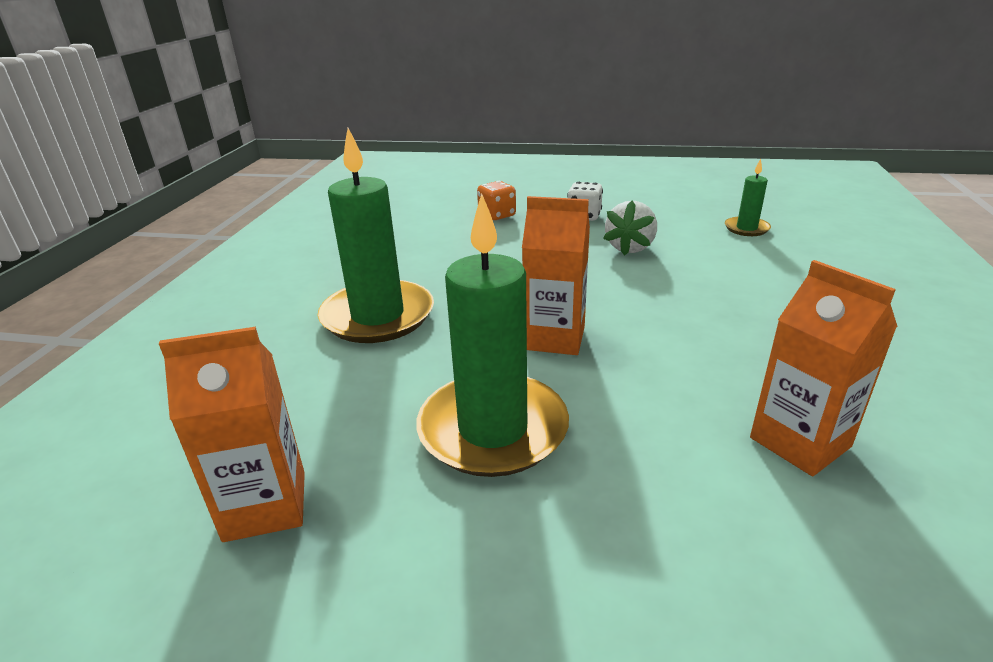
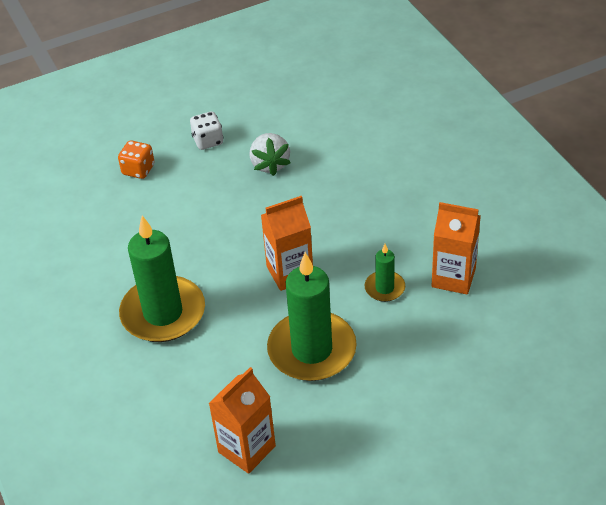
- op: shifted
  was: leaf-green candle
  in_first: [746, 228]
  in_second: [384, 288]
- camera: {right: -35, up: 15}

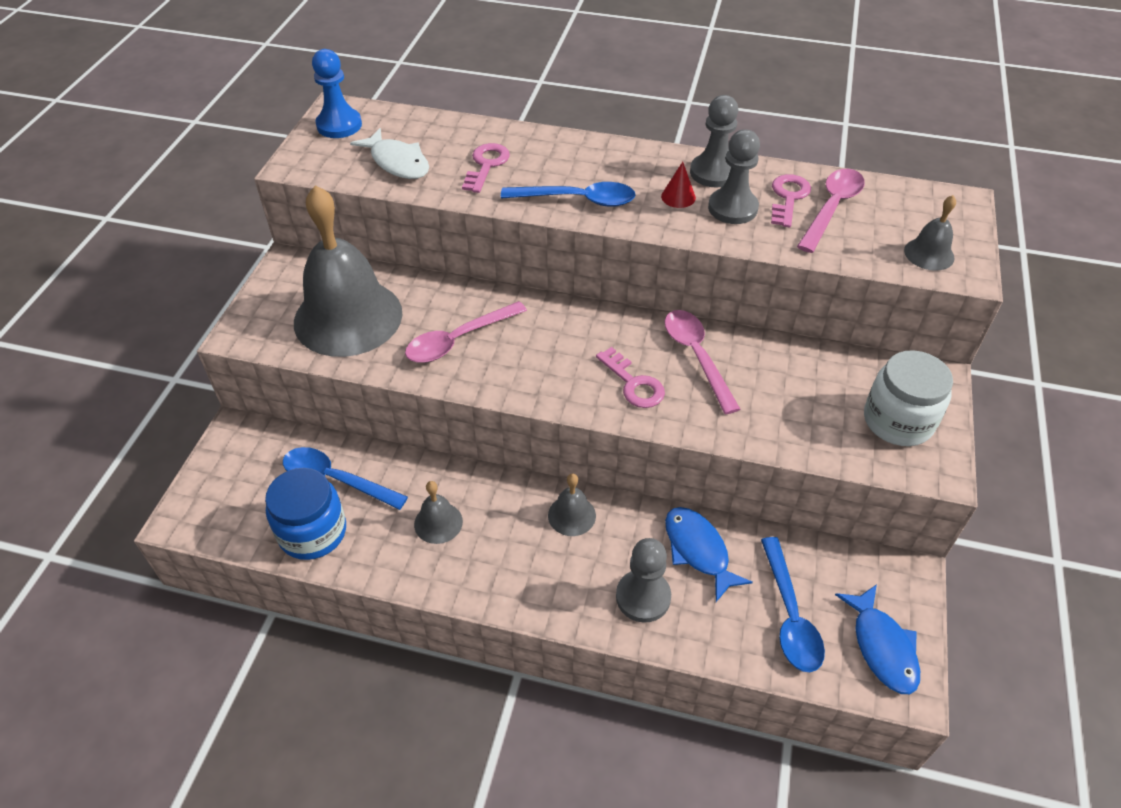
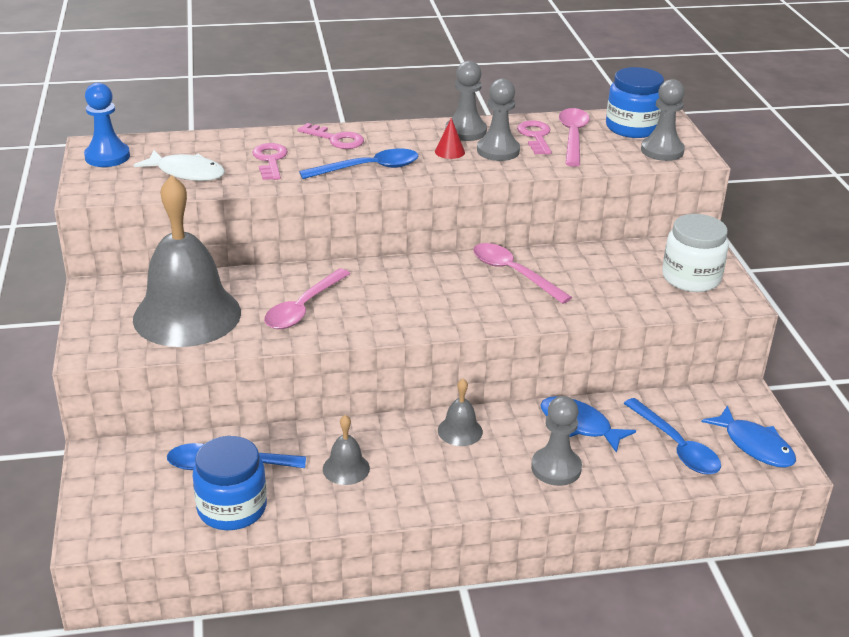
- op: swapped
  was: grey school bell
  now: grey pawn
  in_first: [929, 254]
  in_second: [662, 151]
- op: shifted
  was: pink latchkey
  in_first: [633, 383]
  in_second: [335, 139]
- op: new
  now: cobalt jar
  in_second: [632, 127]
- camera: {right: -25, up: -15}

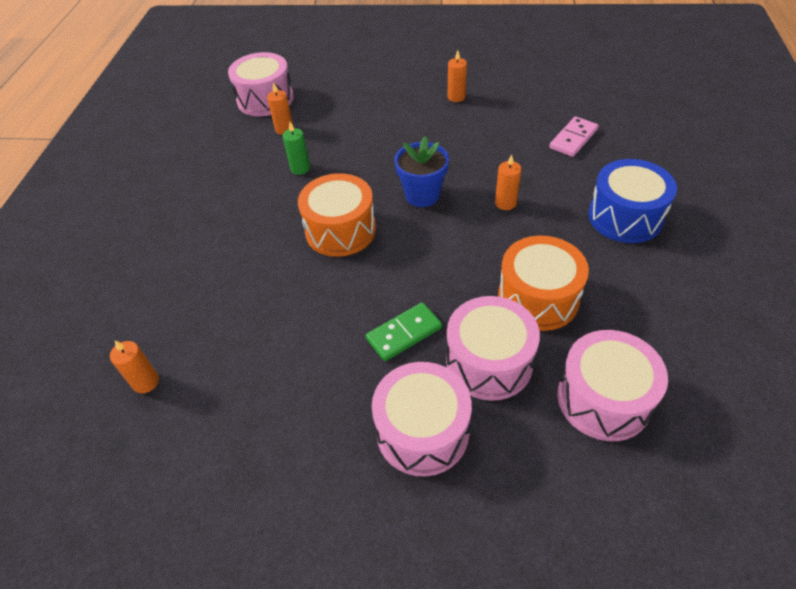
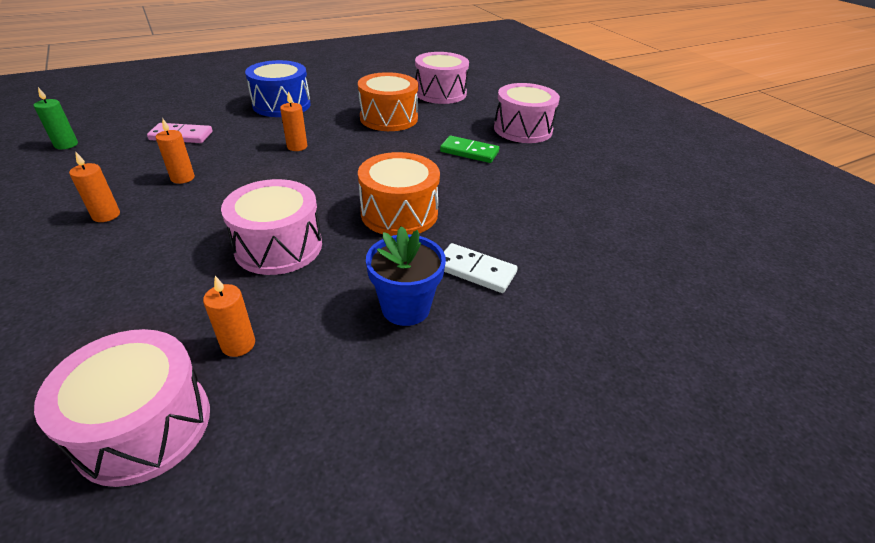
- op: shifted
  was: leaf-green candle
  in_first: [300, 168]
  in_second: [66, 145]
- op: shifted
  was: cobalt plant pot
  in_first: [422, 195]
  in_second: [406, 308]
- op: shifted
  was: pink drum
  in_first: [489, 362]
  in_second: [278, 246]
- op: shifted
  was: orange candle
  in_first: [146, 382]
  in_second: [182, 178]
- op: new
  now: pure white domino
  in_second: [475, 270]
- camera: {right: -130, up: -10}

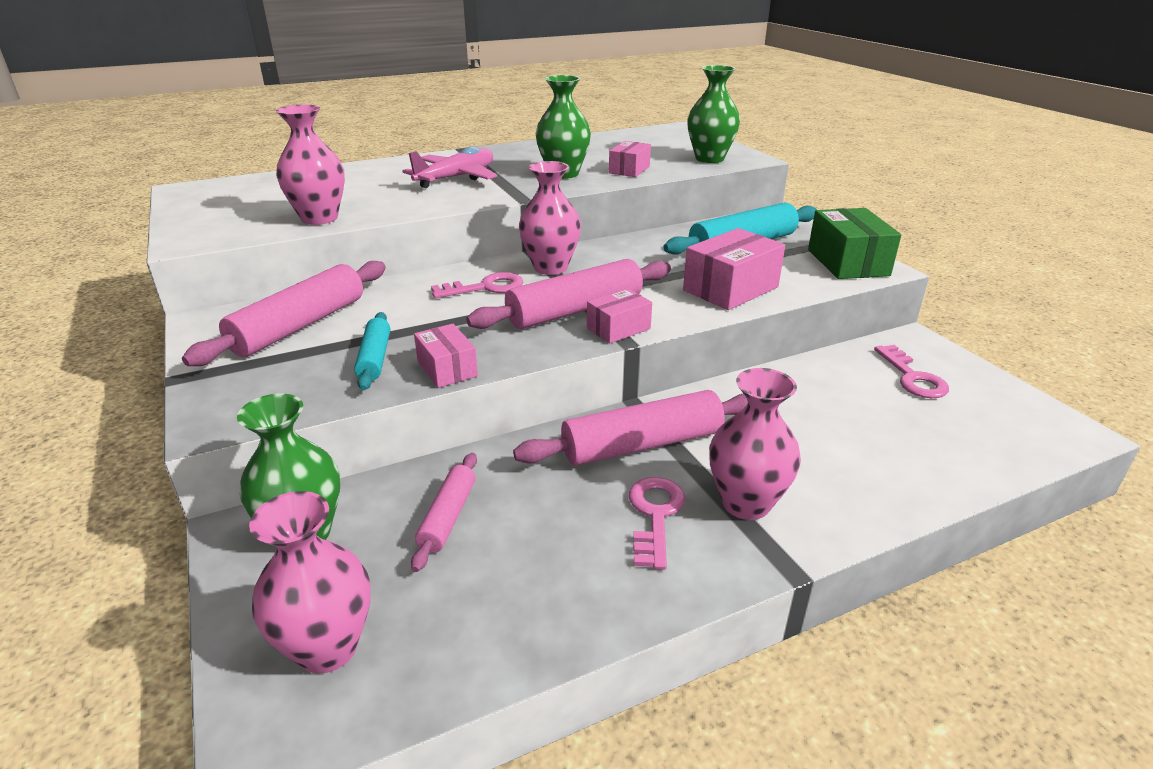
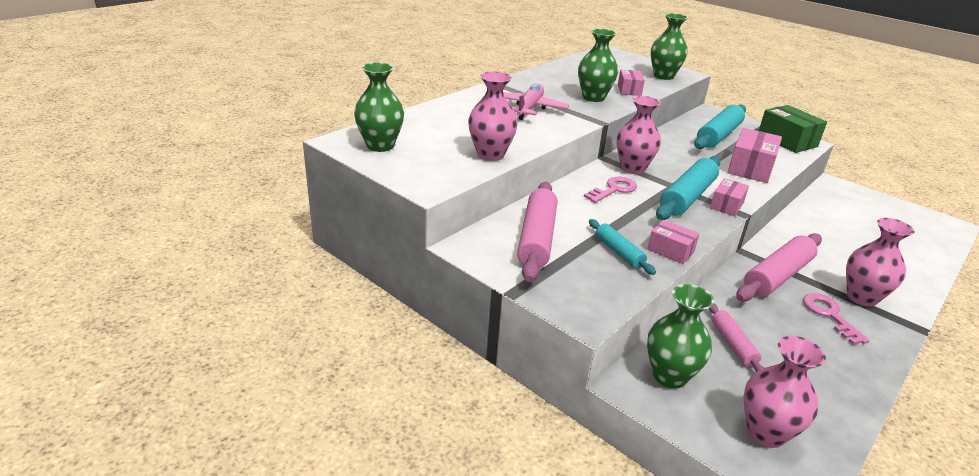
- op: repainted
  was: pink dough roller
  now: turquoise dough roller
  in_first: [575, 310]
  in_second: [687, 197]
- op: gone
  was: pink latchkey
  in_first: [912, 377]
- op: new
  now: leaf-green flower vase
  in_second: [380, 146]
- camera: {right: -25, up: 0}

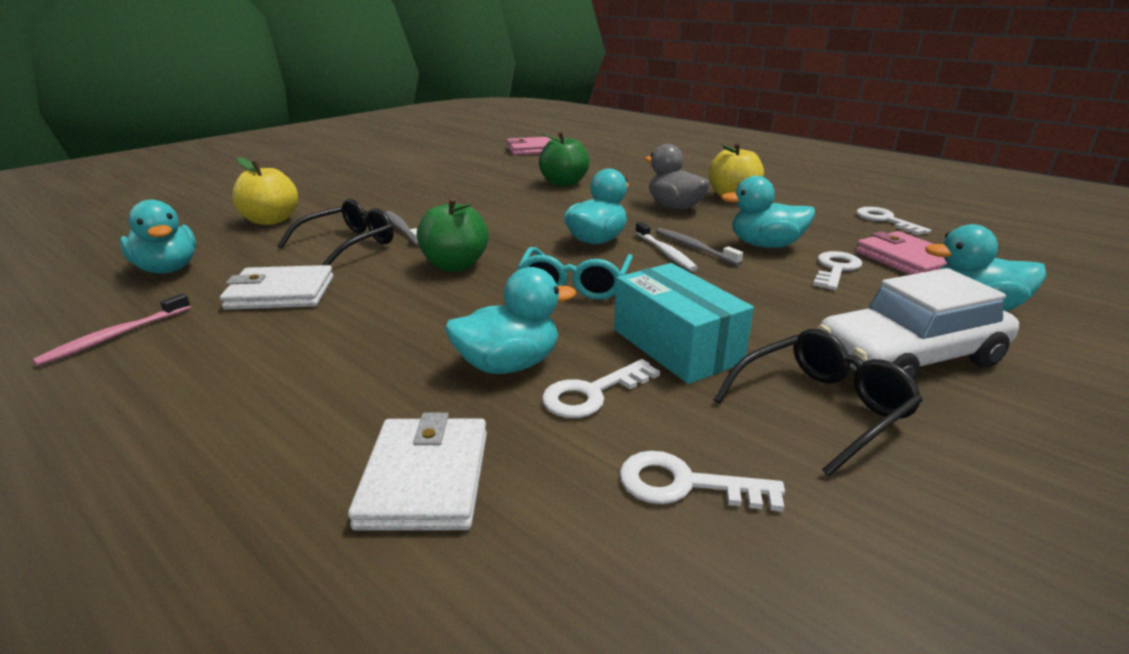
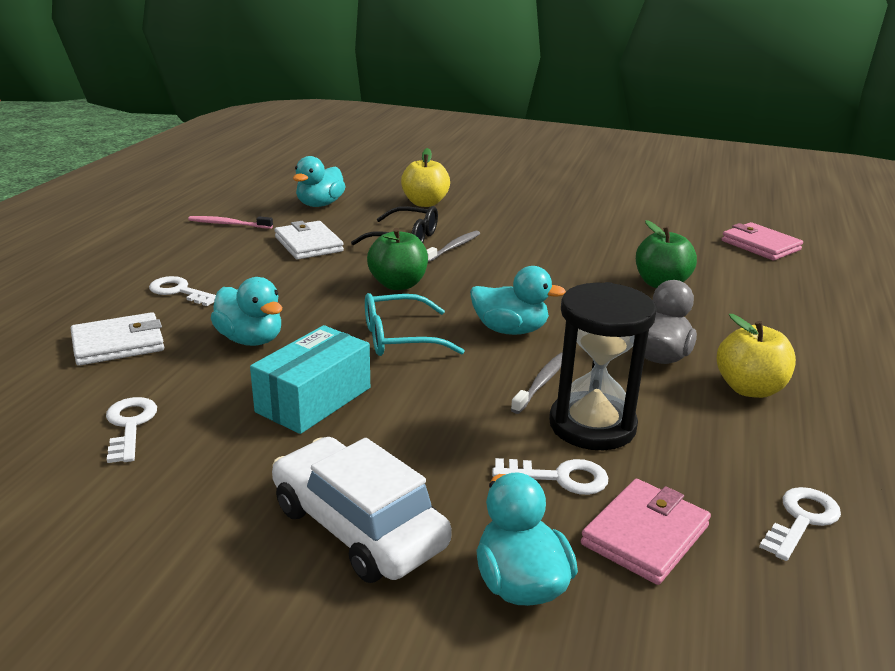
- op: swapped
  was: turquoise rubber duck
  now: ebony sandglass
  in_first: [765, 245]
  in_second: [592, 425]
- op: gone
  was: pure white tooth brush
  in_first: [665, 252]
- op: gone
  was: ebony eyeglasses
  in_first: [822, 408]
- op: shifted
  was: pure white latchkey
  in_first: [592, 393]
  in_second: [179, 291]
- camera: {right: 65, up: 0}

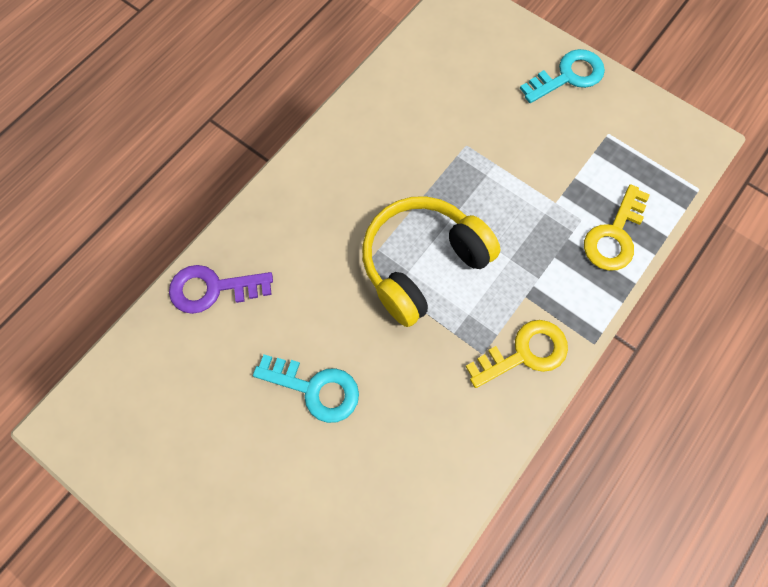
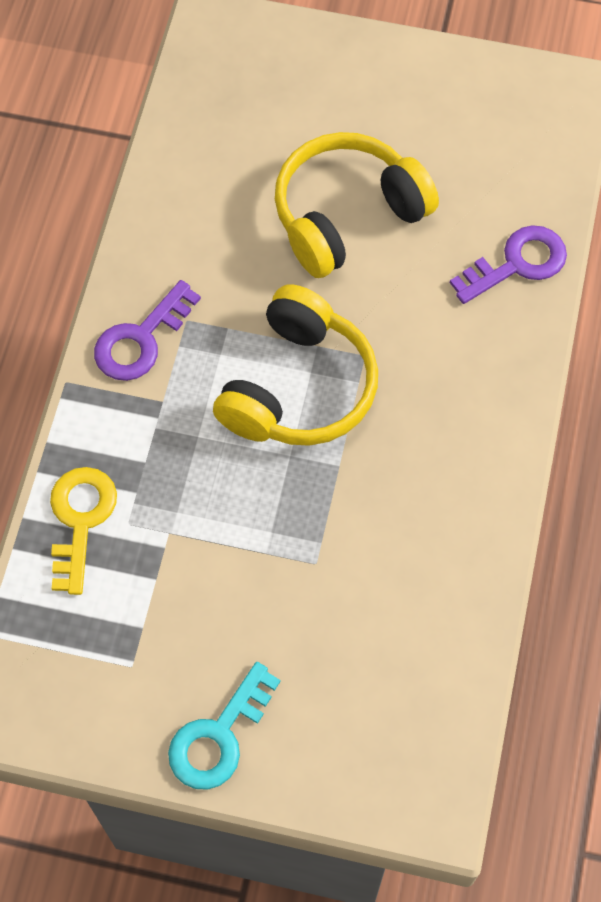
- op: repainted
  was: golden latchkey
  now: royal purple latchkey
  in_first: [524, 353]
  in_second: [141, 339]
- op: swapped
  was: turquoise latchkey
  now: golden headset
  in_first: [315, 389]
  in_second: [347, 215]
- camera: {right: 155, up: -5}

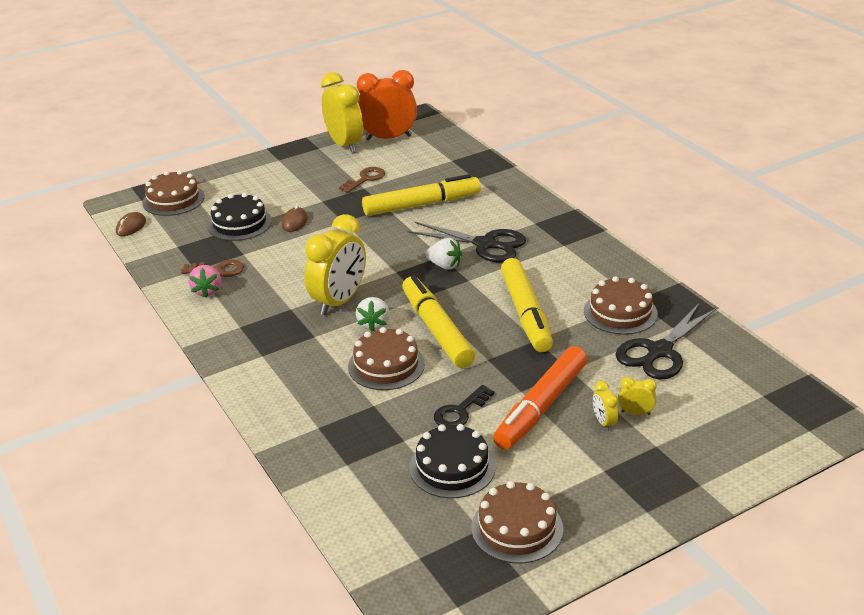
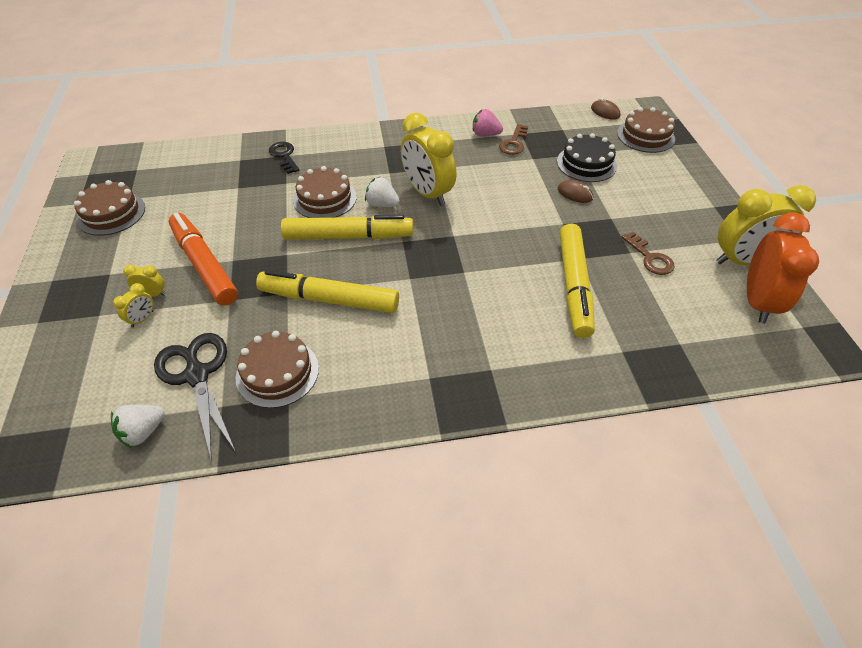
- op: gone
  was: ebony pair of scissors
  in_first: [485, 244]
- op: shifted
  was: pure white toy strawberry
  in_first: [444, 265]
  in_second: [143, 432]
- op: shifted
  was: ebony latchkey
  in_first: [460, 411]
  in_second: [284, 156]
- op: gone
  was: ebony layer cake
  in_first: [452, 467]
- camera: {right: 110, up: 15}

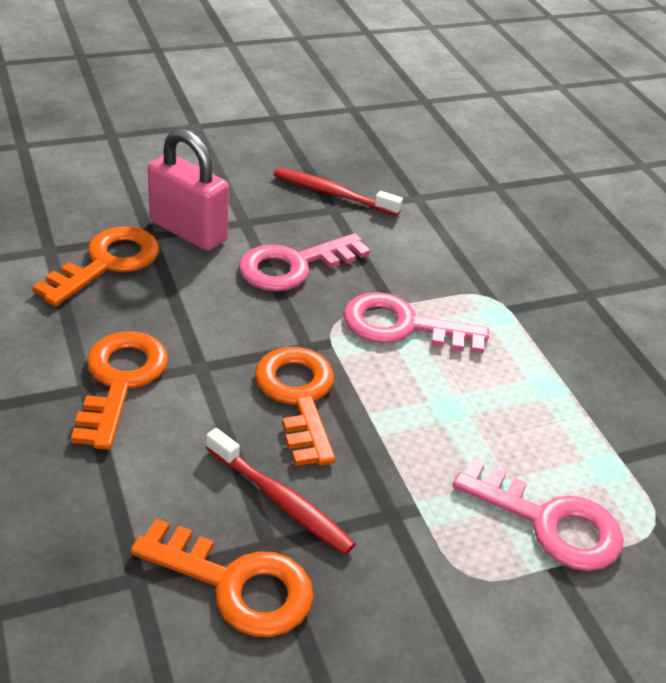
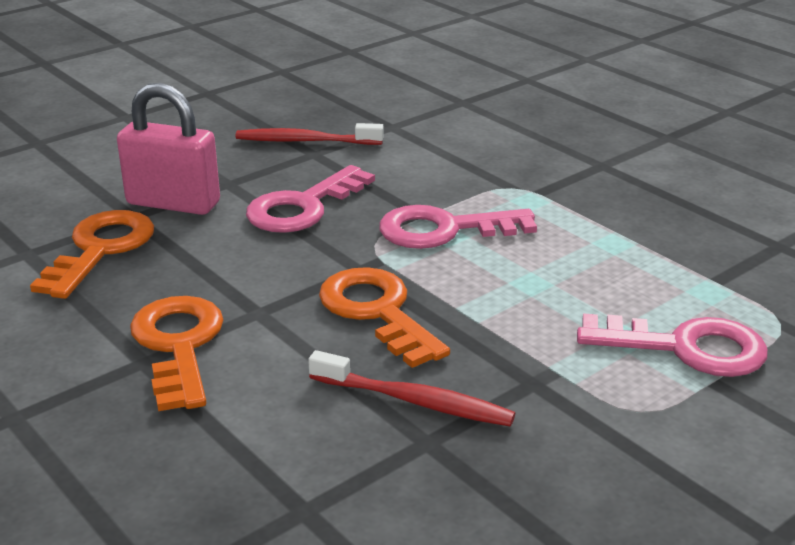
- op: gone
  was: orange latchkey
  in_first: [236, 584]
- camera: {right: -15, up: -10}

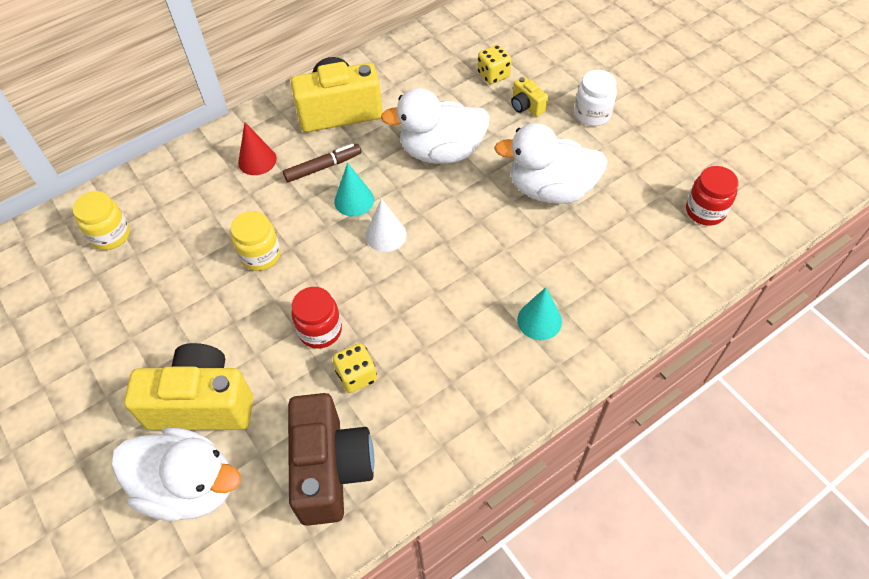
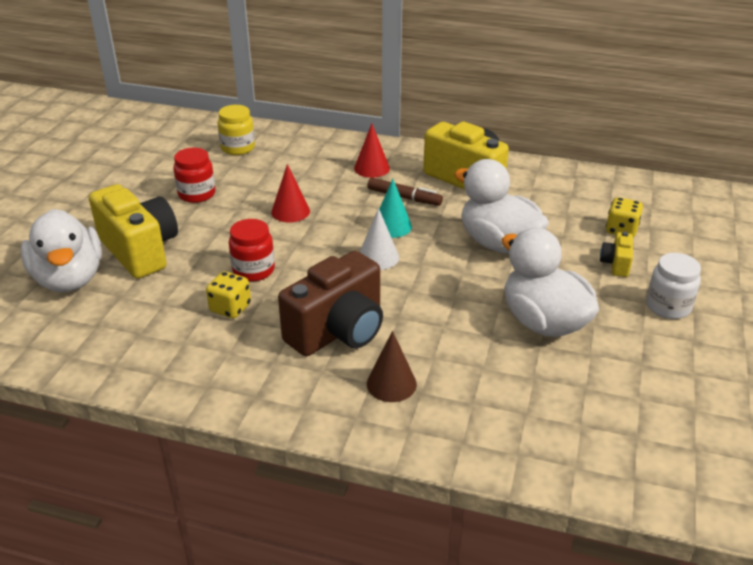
- op: shifted
  was: scarlet jar
  in_first: [705, 211]
  in_second: [197, 194]
- op: swapped
  was: golden jar
  now: scarlet cone
  in_first: [261, 255]
  in_second: [290, 211]
- op: repainted
  was: turquoise cone
  now: russet cone
  in_first: [539, 320]
  in_second: [391, 384]
- op: shifted
  was: russet photo camera
  in_first: [331, 469]
  in_second: [338, 331]
- camera: {right: 50, up: -20}

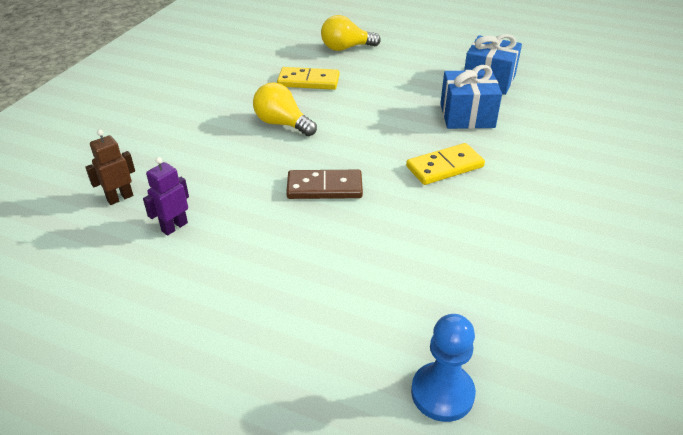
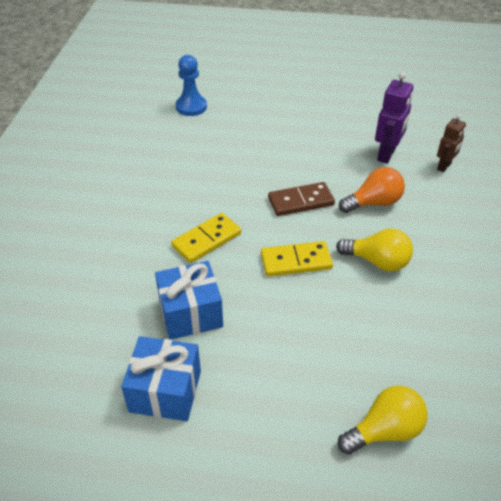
- op: shifted
  was: golden domino
  in_first: [308, 81]
  in_second: [296, 261]
- op: scaled
  was: royal purple robot
  in_first: [174, 227]
  in_second: [386, 155]
  ratio: 1.53
- op: new
  now: orange bulb
  in_second: [373, 203]
- camera: {right: 165, up: 5}

